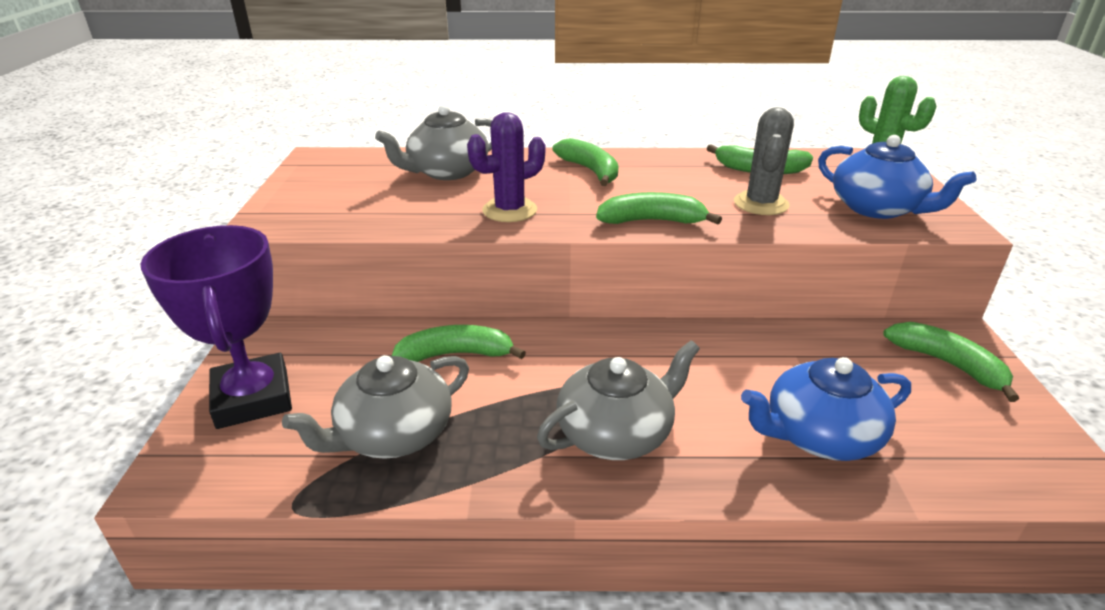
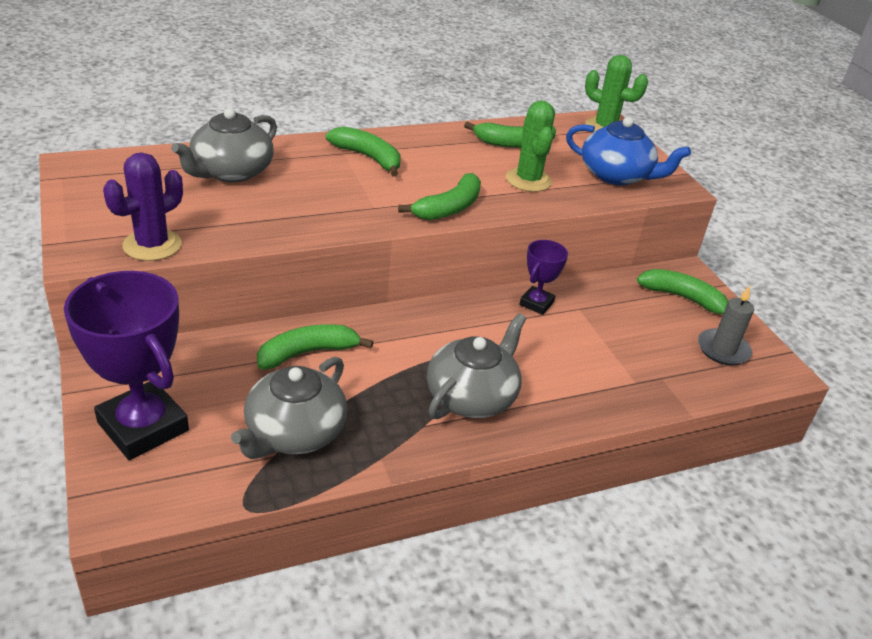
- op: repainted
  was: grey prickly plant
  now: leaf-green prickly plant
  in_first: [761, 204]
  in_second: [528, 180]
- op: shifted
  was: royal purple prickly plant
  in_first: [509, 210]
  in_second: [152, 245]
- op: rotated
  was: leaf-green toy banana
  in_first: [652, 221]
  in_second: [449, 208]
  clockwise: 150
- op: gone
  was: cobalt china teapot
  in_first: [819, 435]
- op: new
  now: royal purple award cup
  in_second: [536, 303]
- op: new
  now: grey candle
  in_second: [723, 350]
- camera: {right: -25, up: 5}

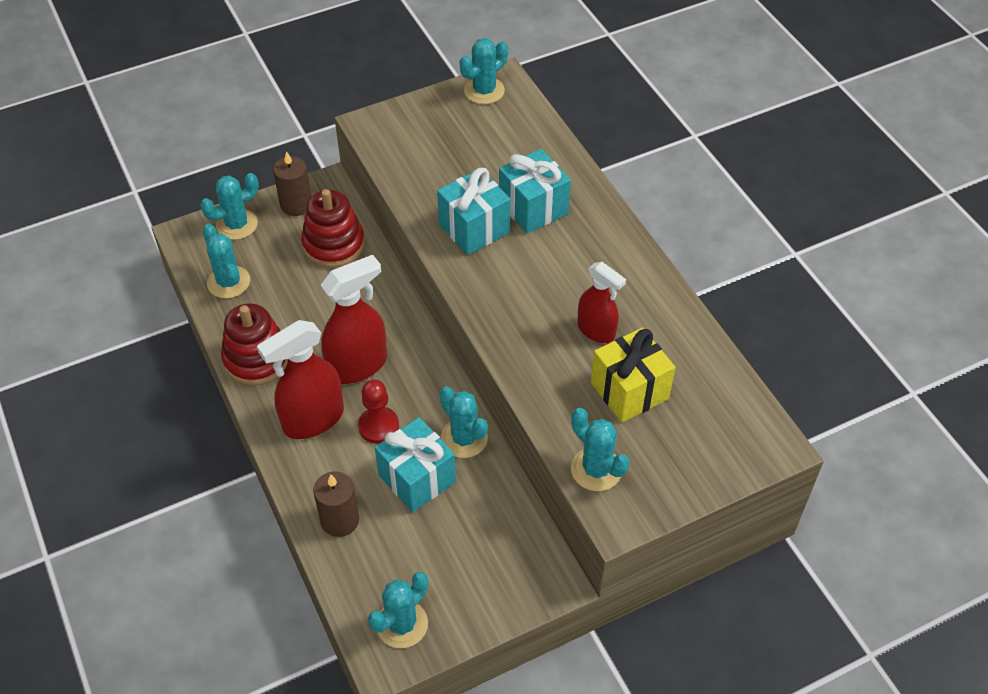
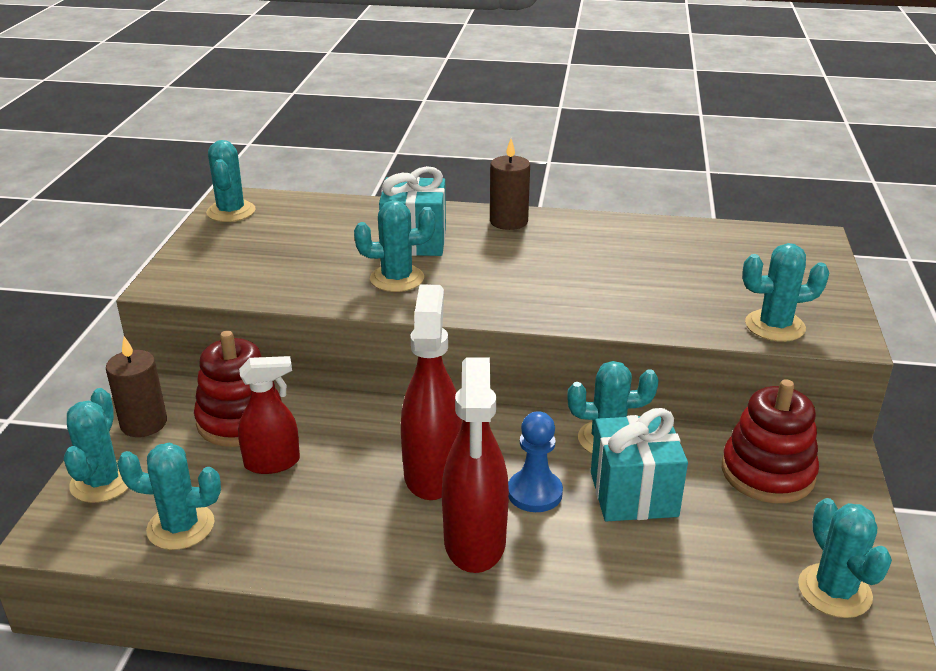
- op: swapped
  was: turquoise present
  now: turquoise prickly plant
  in_first: [474, 228]
  in_second: [397, 279]
- op: shifted
  was: scarlet sprayer
  in_first: [596, 330]
  in_second: [272, 463]
- op: shifted
  was: scarlet ring stacker
  in_first: [257, 359]
  in_second: [767, 473]
- op: gone
  was: golden present
  in_first: [629, 390]
- op: repainted
  was: scarlet pawn
  now: cobalt pawn
  in_first: [378, 426]
  in_second: [534, 493]
- op: shifted
  was: russet candle
  in_first: [340, 520]
  in_second: [508, 221]
- camera: {right: -55, up: -20}

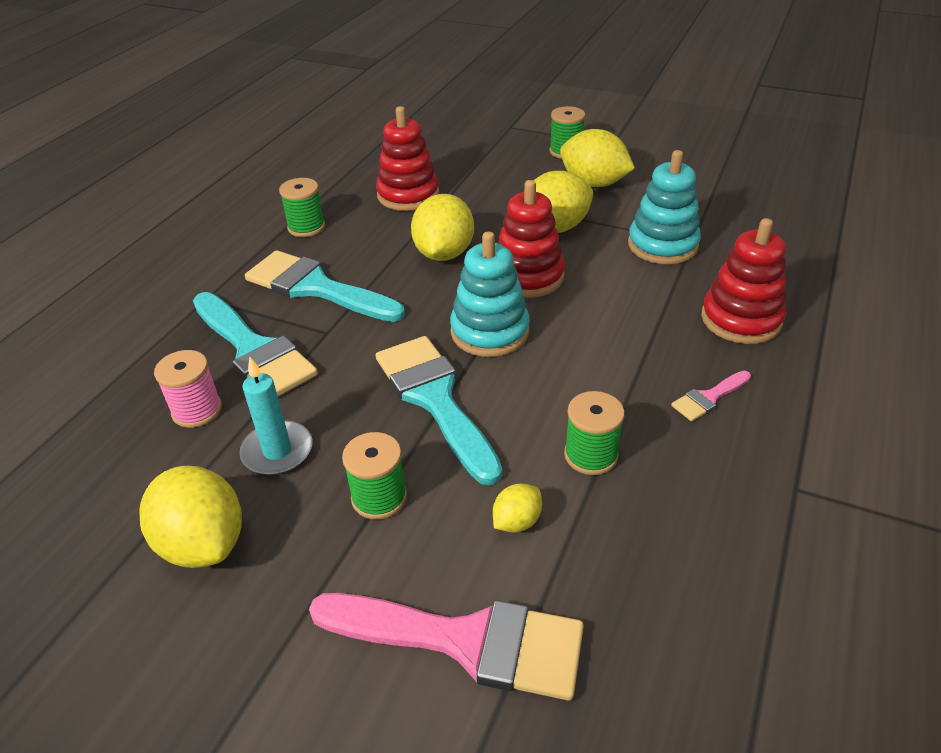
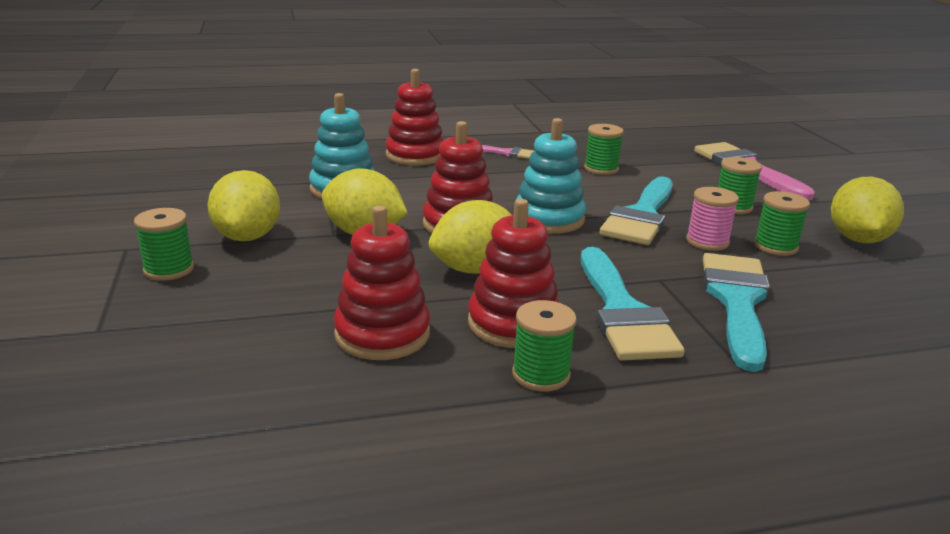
- op: shifted
  was: pink bobbin
  in_first: [197, 410]
  in_second: [707, 241]
- op: swapped
  was: turquoise candle
  now: leaf-green bobbin
  in_first: [277, 451]
  in_second: [775, 246]
- op: gone
  was: golden lemon
  in_first: [517, 521]
- op: new
  now: scarlet ring stacker
  in_second: [513, 323]
- camera: {right: -130, up: -15}

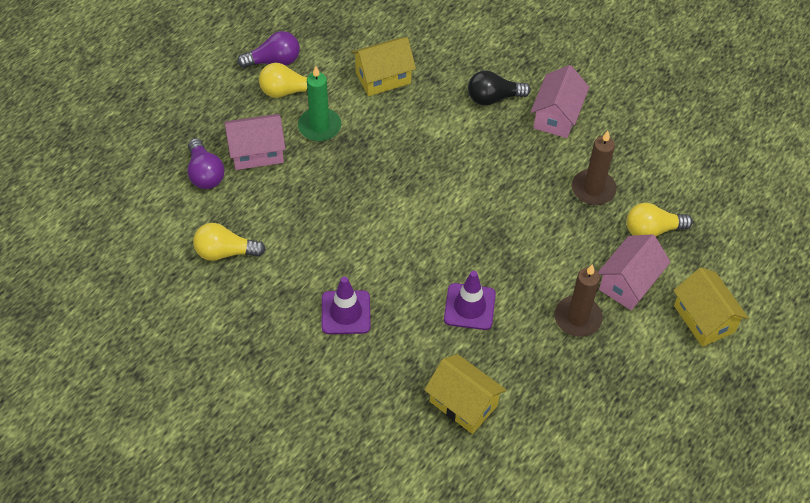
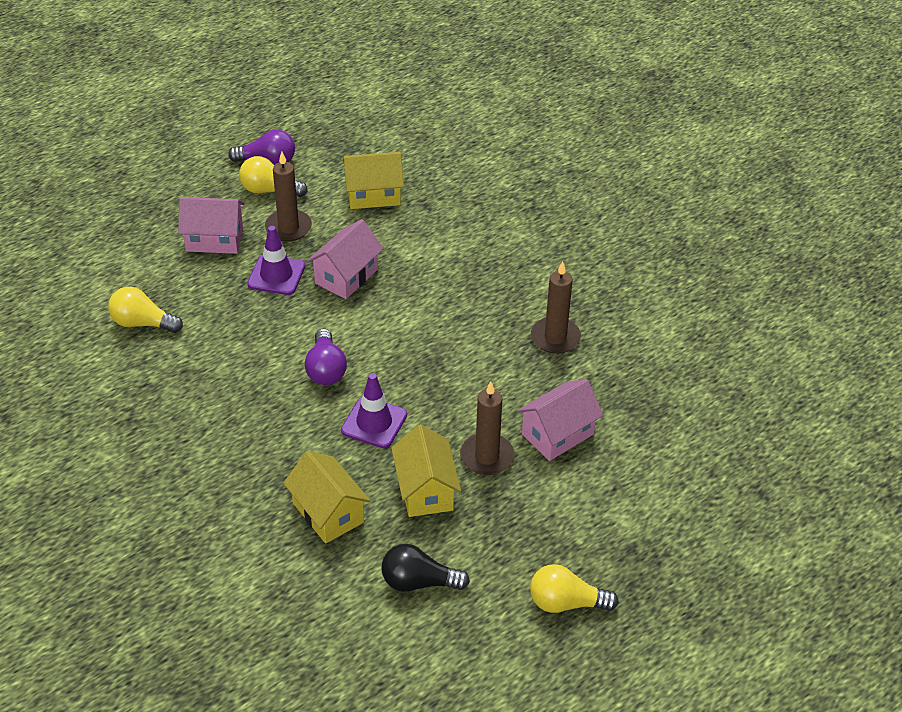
- op: shifted
  was: pink cottage
  in_first: [556, 116]
  in_second: [346, 276]
- op: repainted
  was: leaf-green candle
  now: russet candle
  in_first: [319, 126]
  in_second: [288, 228]
- op: shifted
  was: ebony bulb
  in_first: [493, 98]
  in_second: [418, 582]
- op: shifted
  was: royal purple bulb
  in_first: [205, 174]
  in_second: [326, 369]
- op: shifted
  was: golden bulb
  in_first: [652, 230]
  in_second: [566, 603]
- op: shifted
  was: golden cottage
  in_first: [704, 319]
  in_second: [425, 490]
- op: shifted
  was: royal purple road cone
  in_first: [346, 312]
  in_second: [276, 275]
- camera: {right: 15, up: -10}

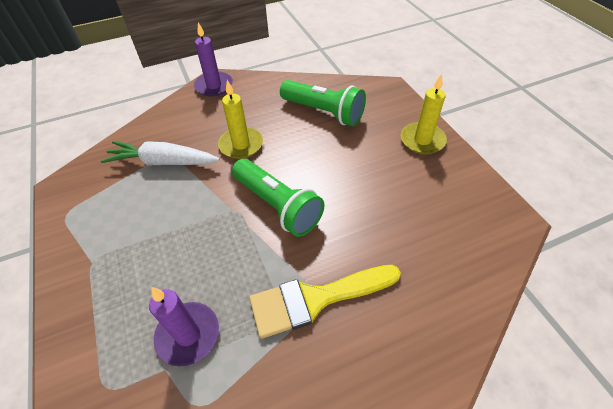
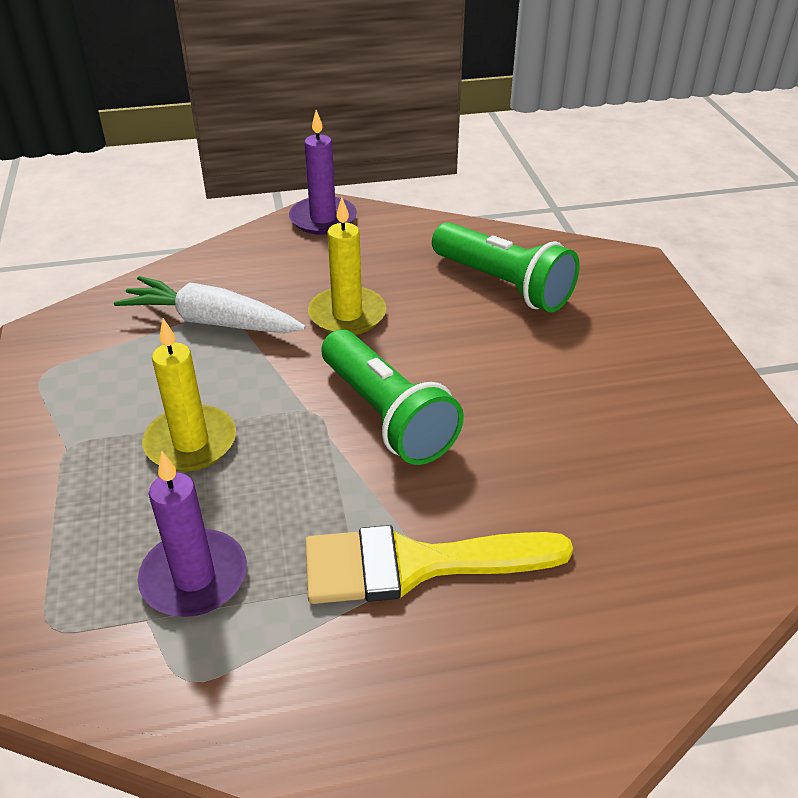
- op: shifted
  was: golden candle
  in_first: [422, 140]
  in_second: [191, 442]
- camera: {right: 10, up: -10}

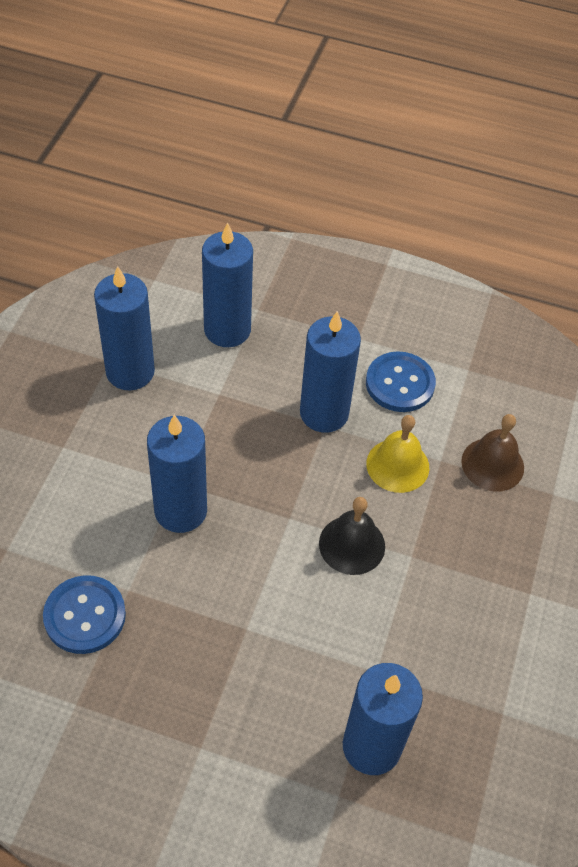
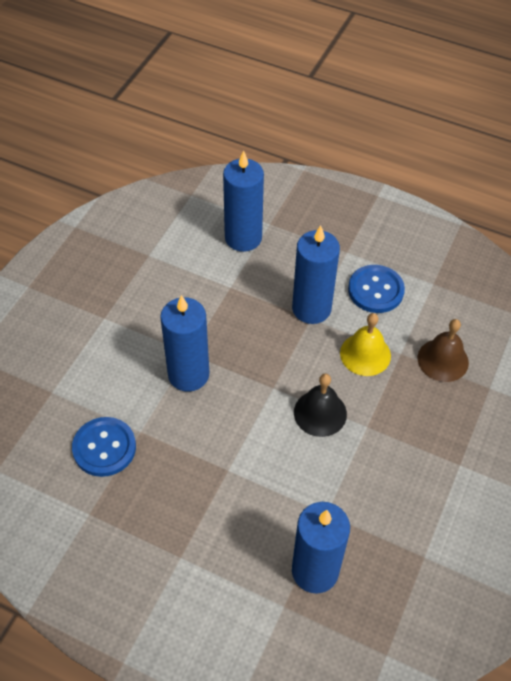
- op: gone
  was: cobalt candle
  in_first: [130, 372]
- camera: {right: 10, up: 0}

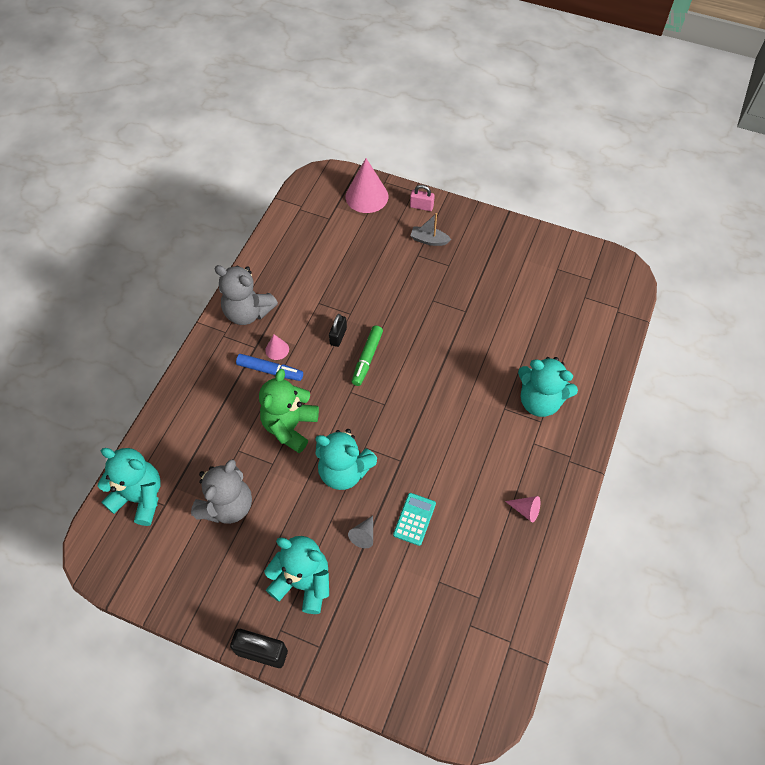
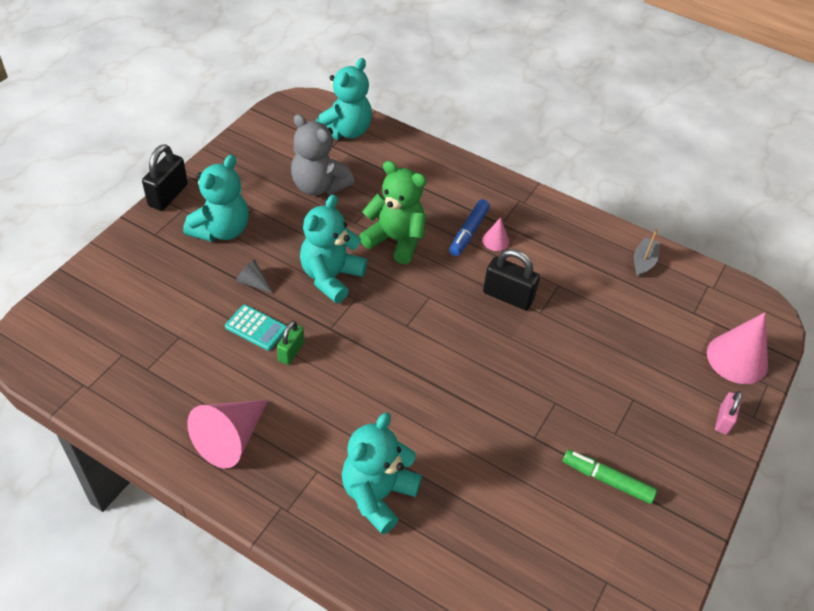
- op: shifted
  was: grey boat
  in_first: [429, 240]
  in_second: [643, 262]
- op: gone
  was: grey teddy
  in_first: [248, 312]
- op: scaled
  was: ebony padlock
  in_first: [338, 336]
  in_second: [508, 296]
  ratio: 1.61
- op: shifted
  was: leaf-green marker
  in_first: [367, 358]
  in_second: [607, 480]
- op: scaled
  was: pink cone
  in_first: [525, 510]
  in_second: [231, 439]
  ratio: 2.03
- op: new
  now: leaf-green padlock
  in_second: [291, 352]
- camera: {right: 95, up: -10}

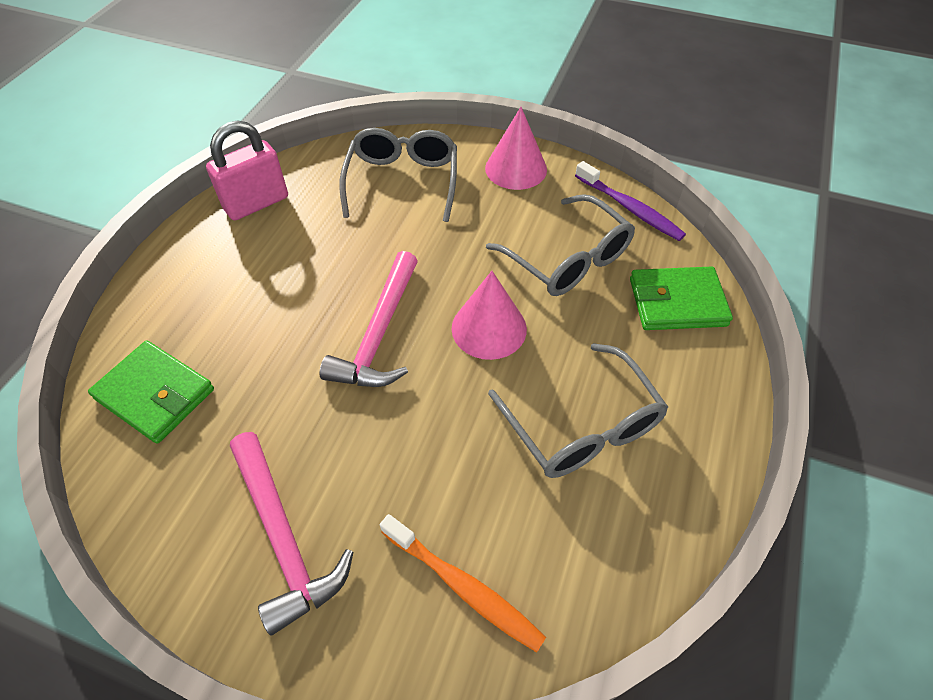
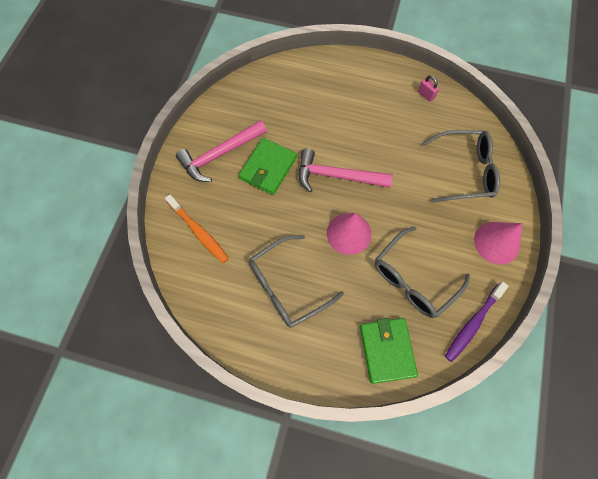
- op: scaled
  was: pink padlock
  in_first: [256, 203]
  in_second: [425, 95]
  ratio: 0.46
- op: shifted
  was: leaf-green billfold
  in_first: [155, 394]
  in_second: [268, 168]
- op: rotated
  was: orange tooth brush
  in_first: [463, 586]
  in_second: [199, 232]
  clockwise: -75
- camera: {right: 85, up: 15}

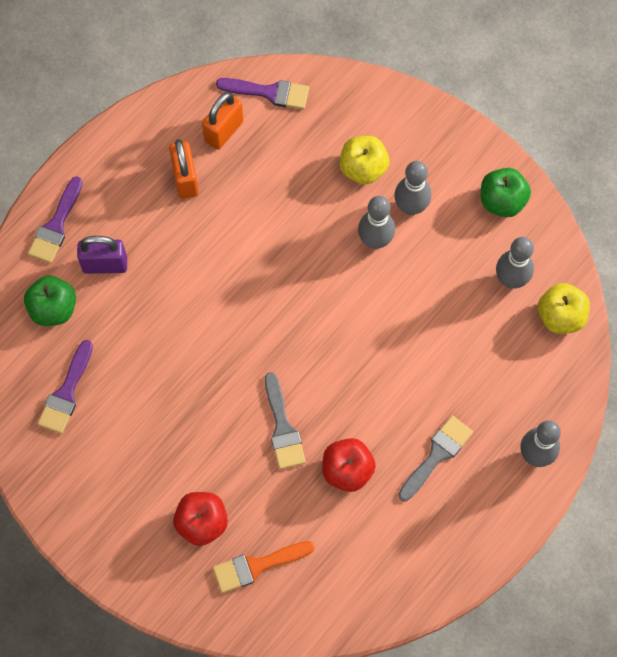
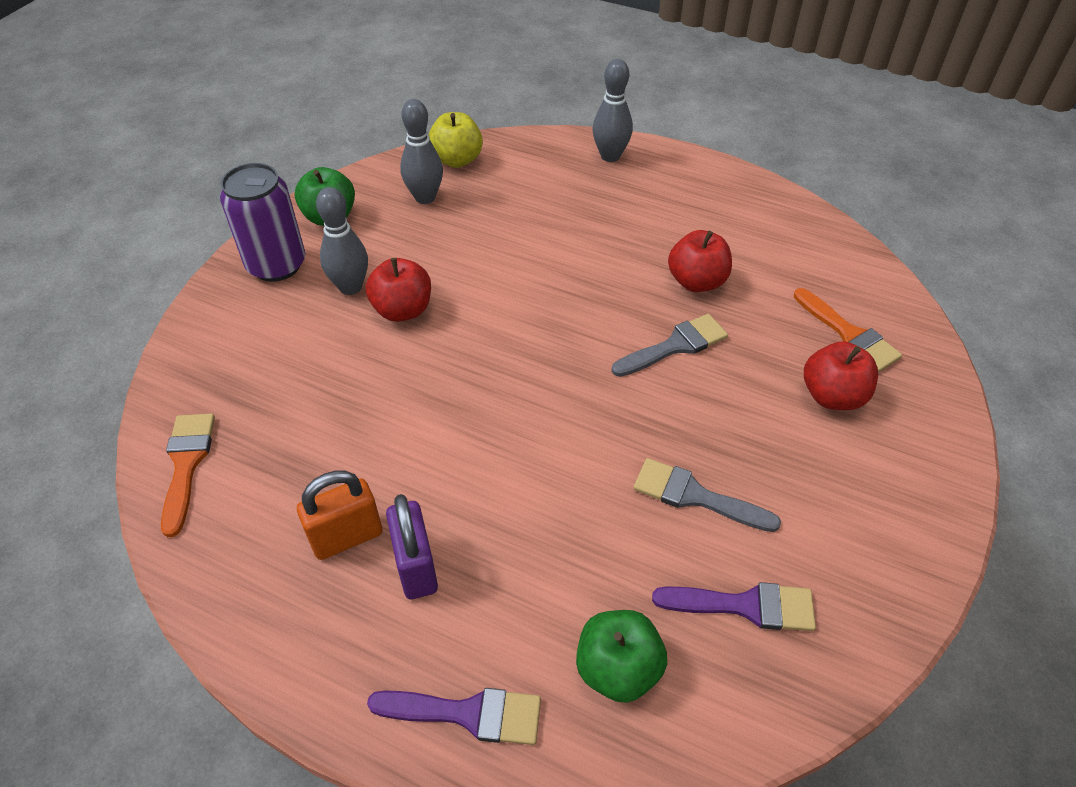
- op: repainted
  was: royal purple paint brush
  now: orange paint brush
  in_first: [269, 92]
  in_second: [186, 464]
- op: gone
  was: orange padlock
  in_first: [224, 131]
- op: gone
  was: golden apple
  in_first: [363, 168]
- op: swapped
  was: grey bowling pin
  now: scarlet apple
  in_first: [375, 240]
  in_second: [402, 310]
- op: shifted
  was: royal purple padlock
  in_first: [105, 265]
  in_second: [416, 567]
- op: shifted
  was: grey paint brush
  in_first: [437, 455]
  in_second: [695, 496]
- op: new
  now: royal purple can
  in_second: [276, 265]
- camera: {right: -105, up: -20}

